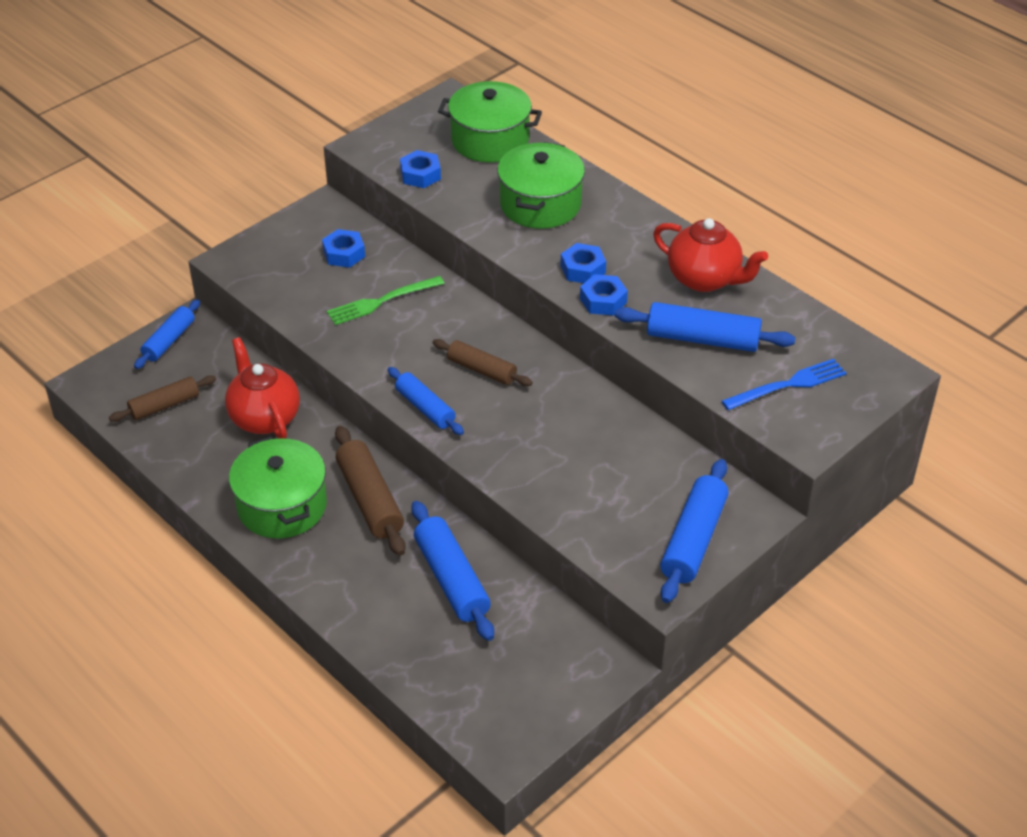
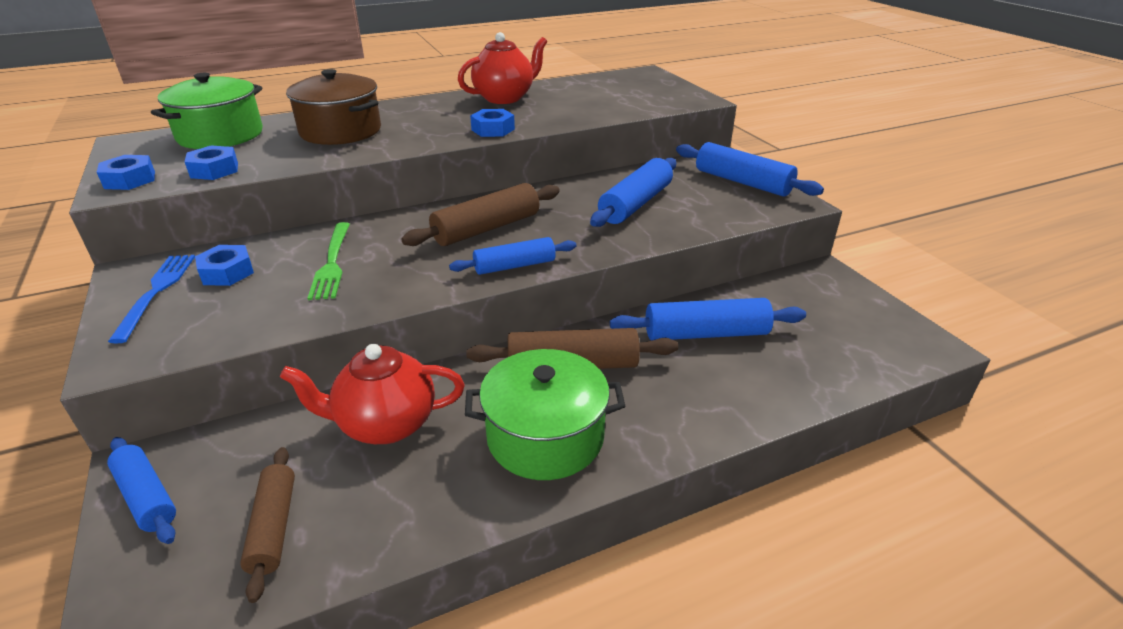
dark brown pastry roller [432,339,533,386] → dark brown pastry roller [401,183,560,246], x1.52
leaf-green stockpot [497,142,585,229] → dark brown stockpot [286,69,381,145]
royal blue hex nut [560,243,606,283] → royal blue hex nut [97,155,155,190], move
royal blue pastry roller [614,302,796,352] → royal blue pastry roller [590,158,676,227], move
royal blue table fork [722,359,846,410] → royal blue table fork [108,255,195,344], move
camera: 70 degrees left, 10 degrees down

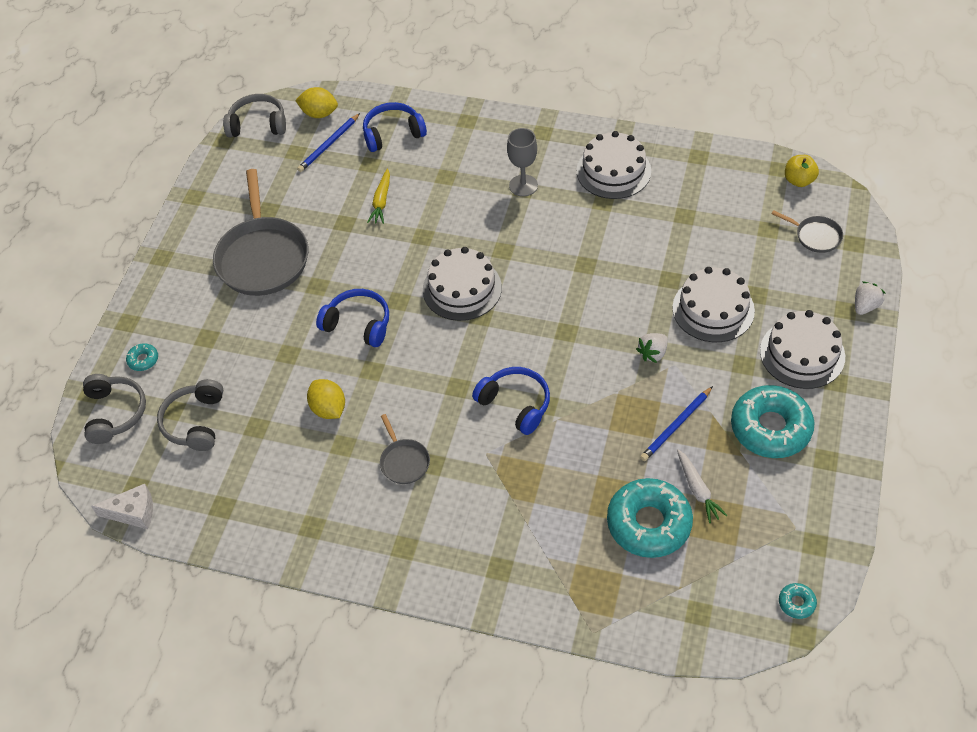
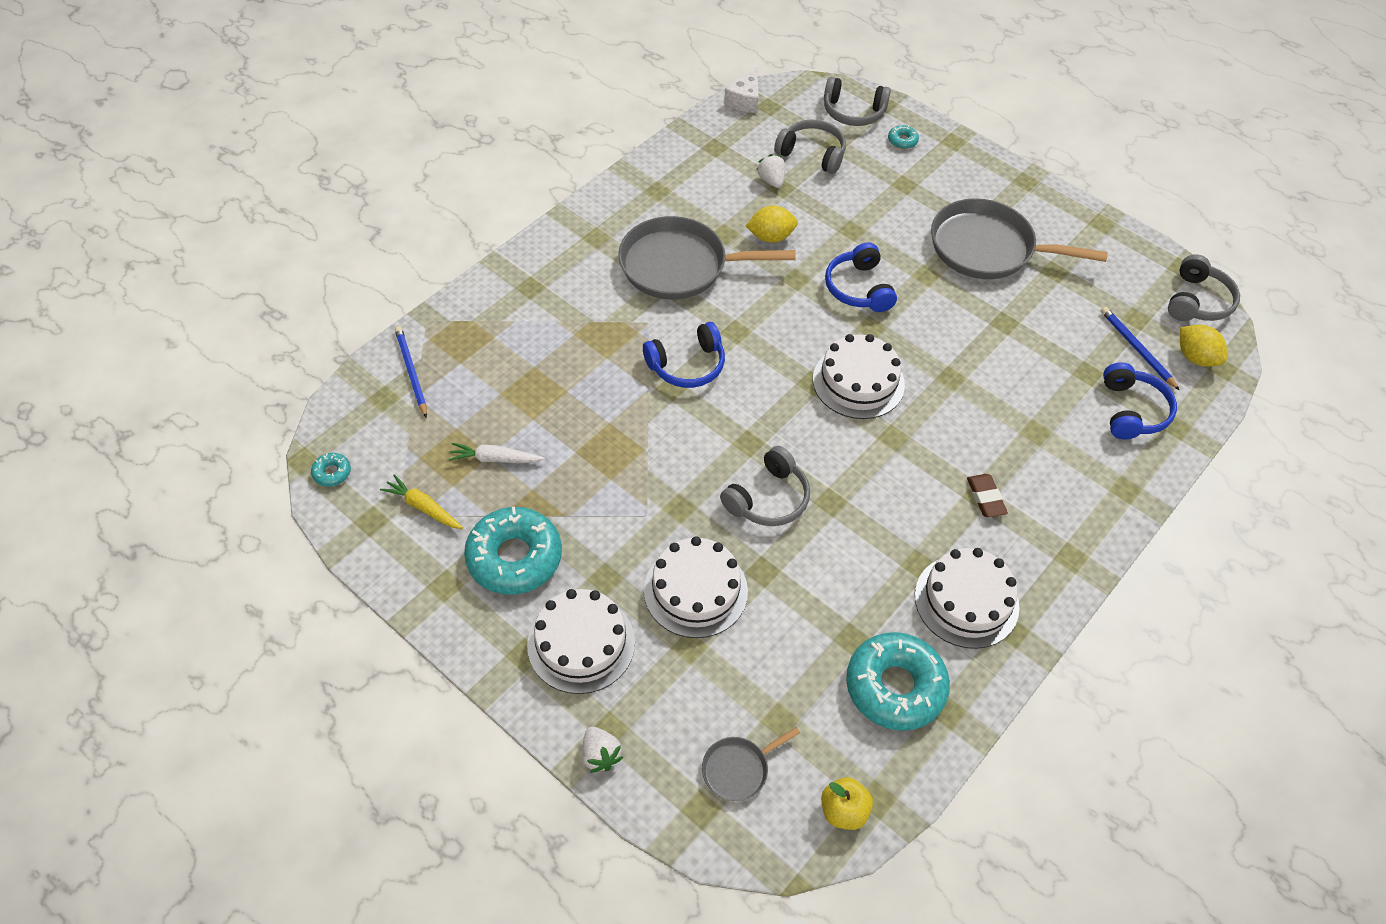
bright yellow citrus fruit [295,87,338,118] → bright yellow citrus fruit [1180,325,1227,367], 75 degrees counterclockwise
royal blue headset [316,289,389,347] → royal blue headset [825,242,897,312], 120 degrees clockwise
bright yellow toy carrot [367,168,390,224] → bright yellow toy carrot [380,474,463,529], move
ash-grey skillet [380,414,430,484] → ash-grey skillet [618,216,796,300], x2.14
ash-grey goblet [507,128,538,197] → dark brown eraser [967,474,1008,518]
aqua doughnut [607,478,693,558] → aqua doughnut [846,632,950,731], move
snow-white strawberry [636,333,668,363] → snow-white strawberry [756,154,785,188], move
royal blue lead pencil [640,386,713,461] → royal blue lead pencil [395,326,427,418], move
- → ash-grey headset [720,446,810,526]
camera: 110 degrees right, 0 degrees up

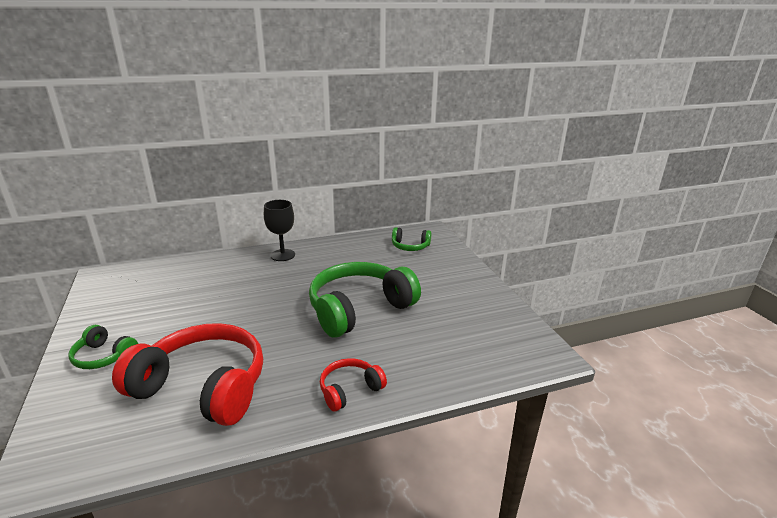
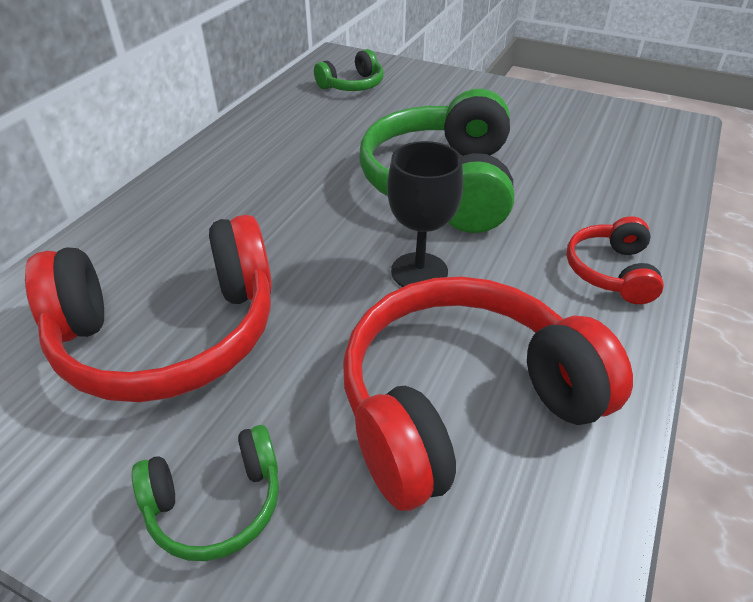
jet-black goblet [264,200,295,261] → jet-black goblet [387,141,463,287], move
- → crimson headset [25,215,272,402]
camera: 45 degrees left, 15 degrees up

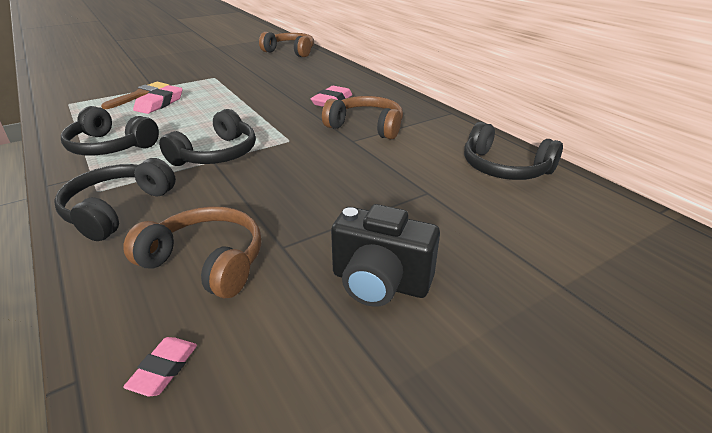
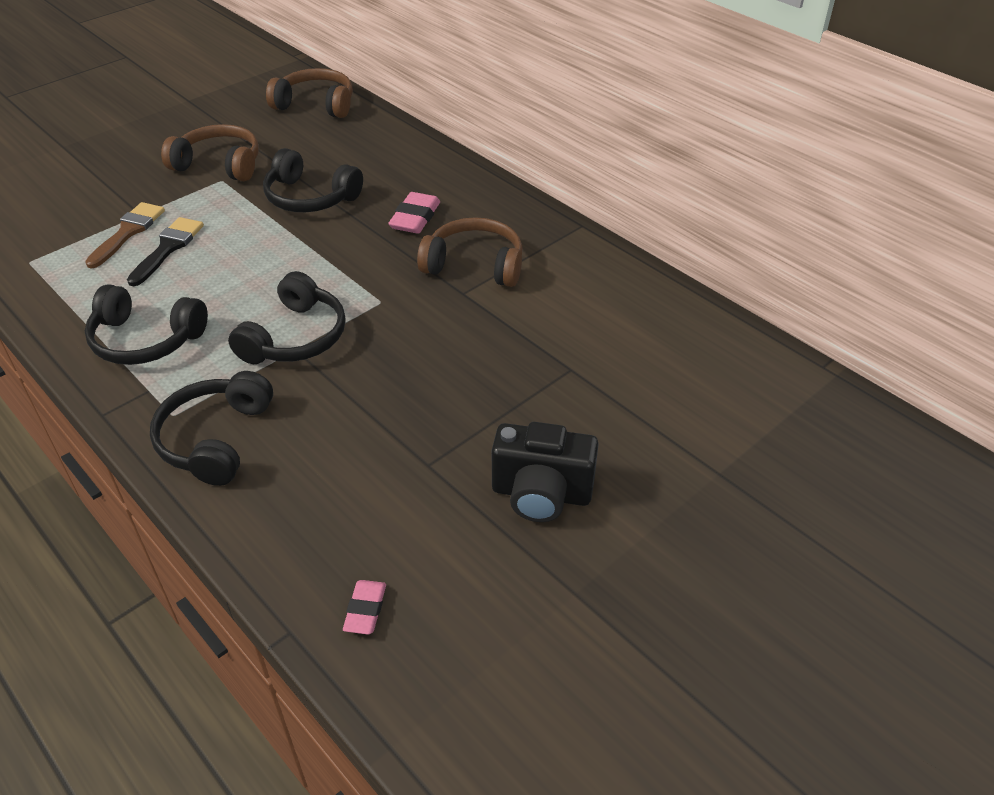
dark brown headset [123,206,261,299] → dark brown headset [161,124,259,181], move
rosy eraser [133,85,183,114] → jet-black paintbrush [127,217,204,286]
jet-black headset [464,122,563,180] → jet-black headset [263,148,363,212], move
camera: 10 degrees left, 10 degrees up

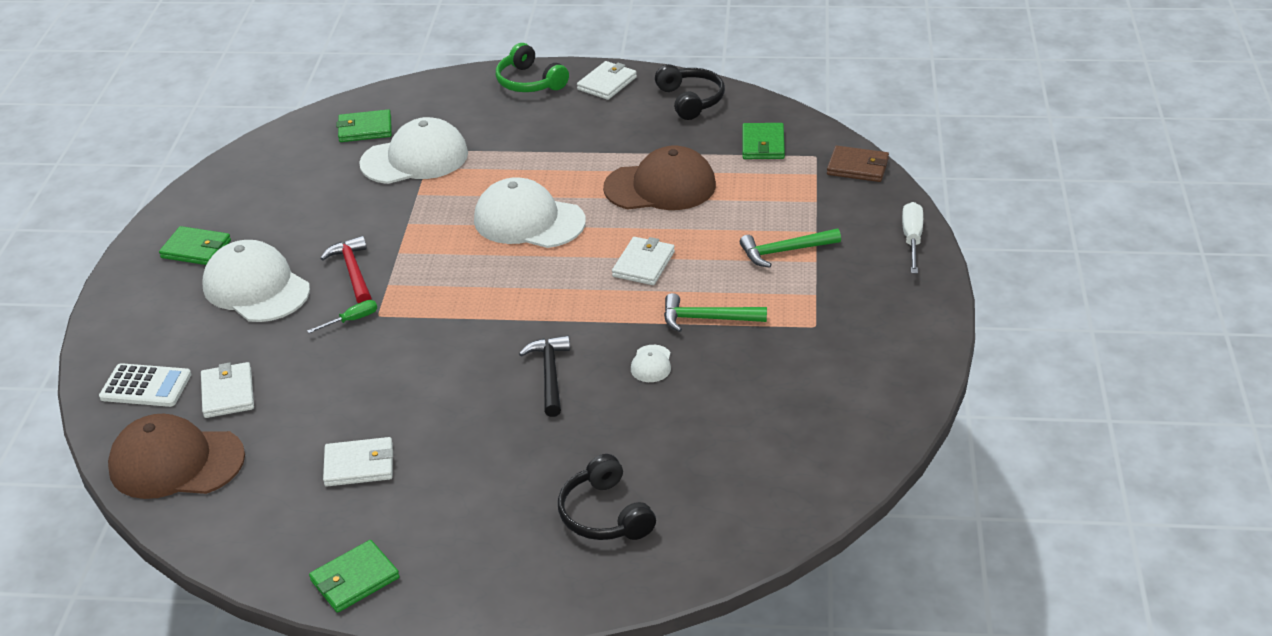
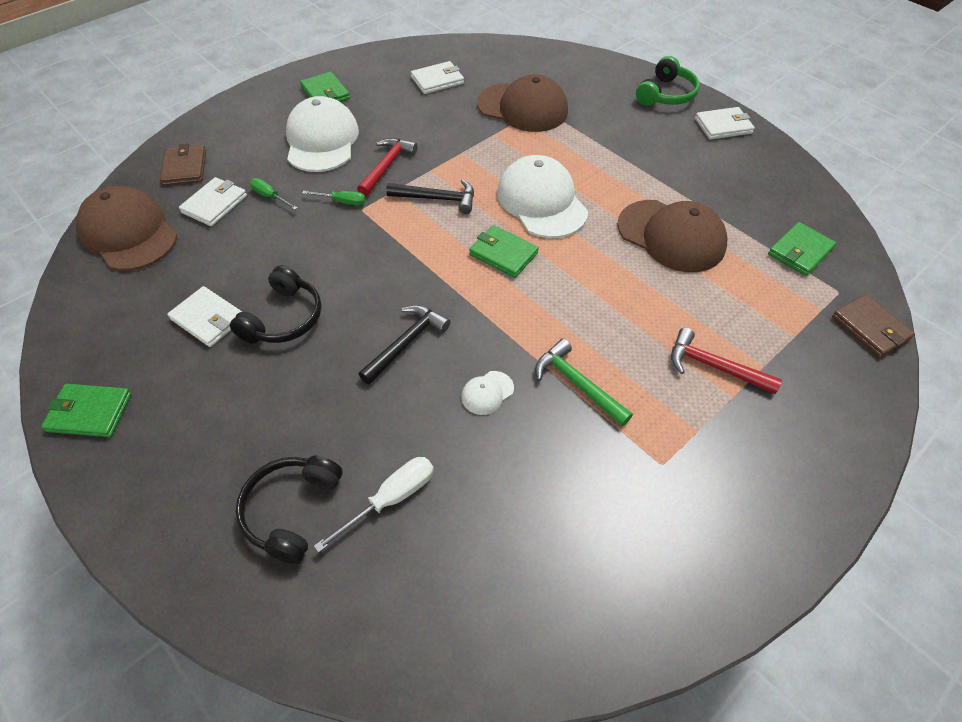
snow-white pocket calculator [99,363,191,407] → dark brown card wallet [160,143,206,185]
leaf-green card wallet [336,109,392,142] → leaf-green card wallet [469,225,539,278], move
snow-white cap [359,117,468,184] → dark brown cap [477,74,568,132]
leaf-green headset [496,43,569,92] → leaf-green headset [636,56,700,106], 150 degrees counterclockwise
snow-white card wallet [612,237,675,285] → snow-white card wallet [411,61,464,94], move
jet-black headset [655,64,725,120] → jet-black headset [230,265,322,344], move
leaf-green claw hammer [740,228,841,267] → crimson claw hammer [671,328,782,394]
snow-white flat screwdriver [902,202,923,274] → snow-white flat screwdriver [314,457,434,553], move
- → leaf-green flat screwdriver [250,178,298,210]
- → jet-black claw hammer [386,179,474,214]
camera: 40 degrees right, 15 degrees up

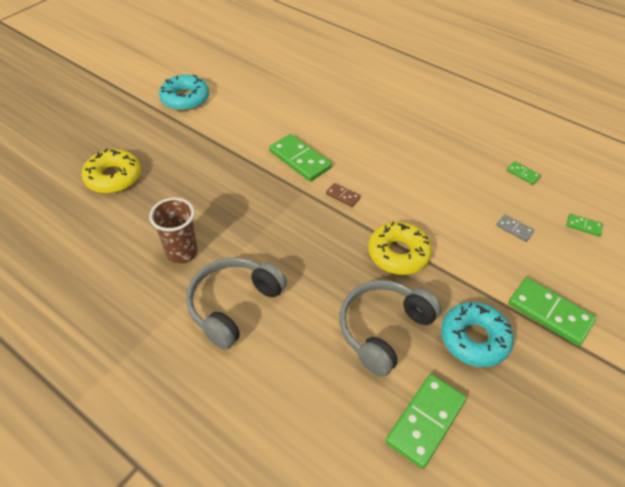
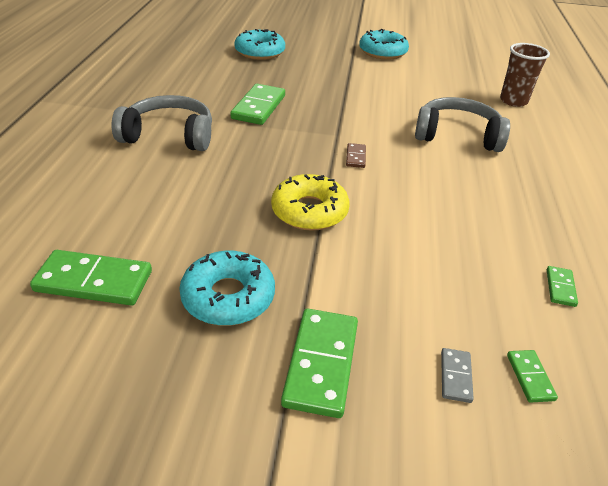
bright yellow doughnut [82,149,141,193] → aqua doughnut [234,29,285,60]
dark brown cup [149,198,198,264] → dark brown cup [500,43,550,107], move
leaf-green domino tile [269,134,332,181] → leaf-green domino tile [230,84,285,125], move
ash-grey headset [339,280,441,377] → ash-grey headset [415,97,510,152], move
ash-grey domino tile [496,215,534,242] → ash-grey domino tile [441,348,474,403], move
camera: 60 degrees right, 10 degrees down

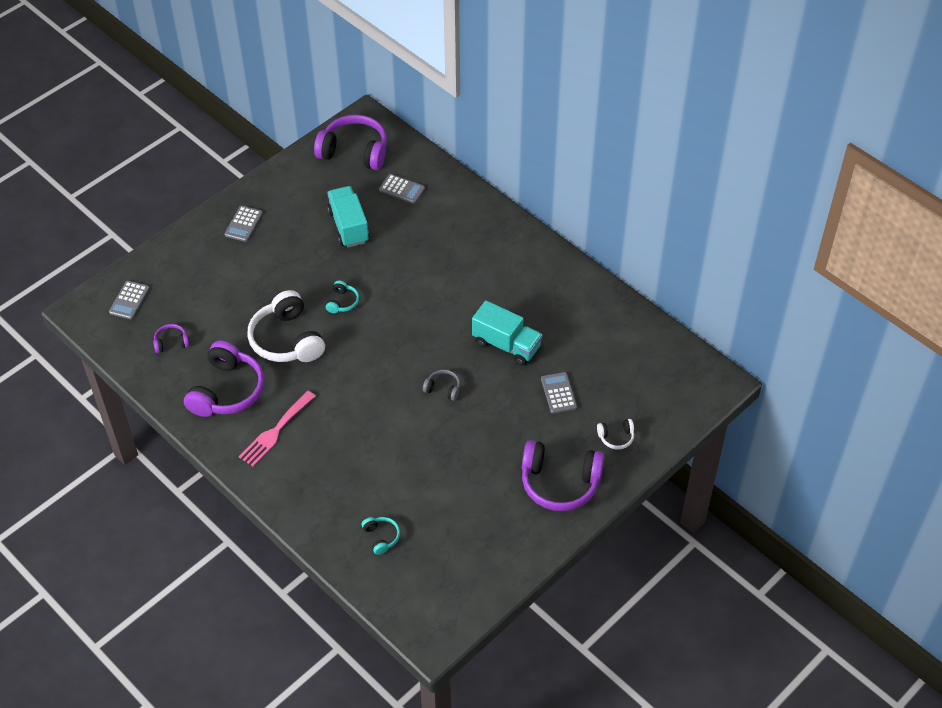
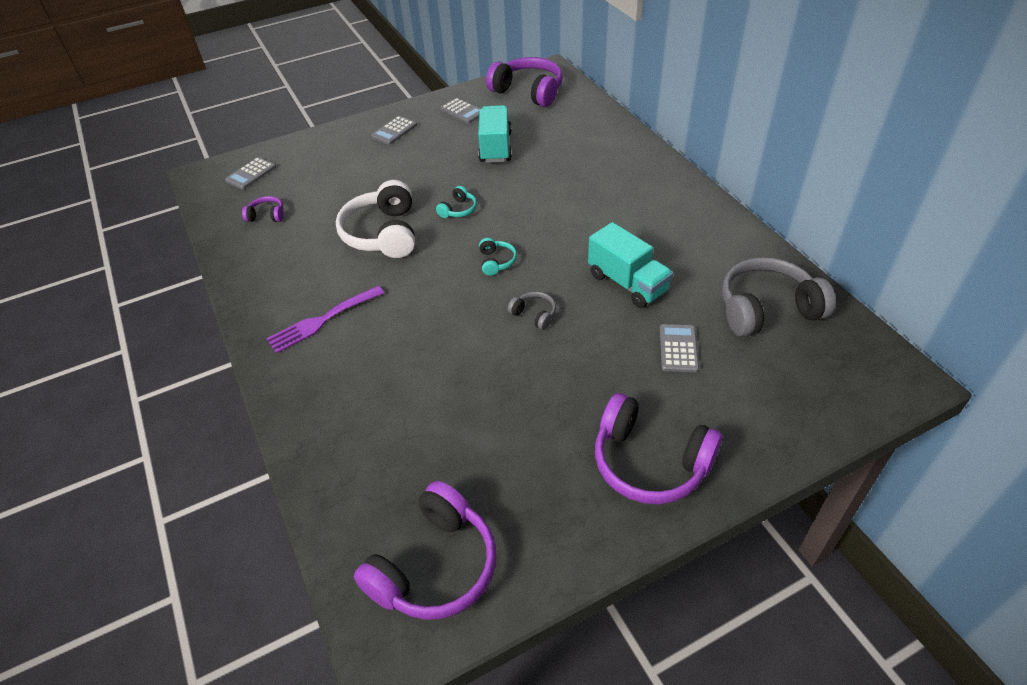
purple headset [184,341,264,417] → purple headset [354,481,496,620], move
rosy table fork [239,391,316,467] → purple table fork [266,286,384,354]
aqua headset [362,517,400,555] → aqua headset [479,238,517,276], move
ash-grey pocket calculator [379,174,425,204] → ash-grey pocket calculator [440,98,480,124], move
snow-white headset [597,419,634,450] → -
- → ash-grey headset [722,257,836,337]
camera: 20 degrees right, 5 degrees down

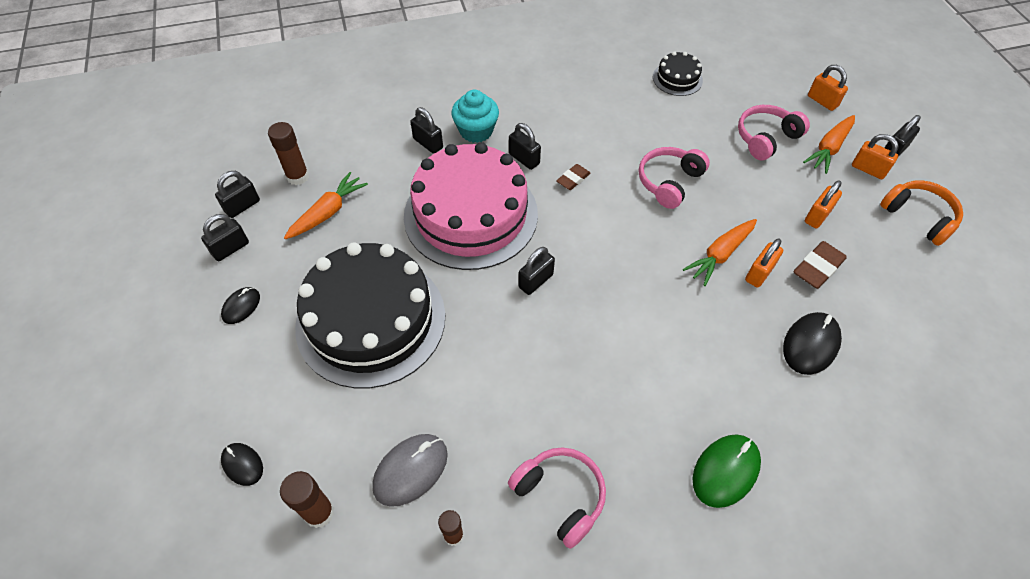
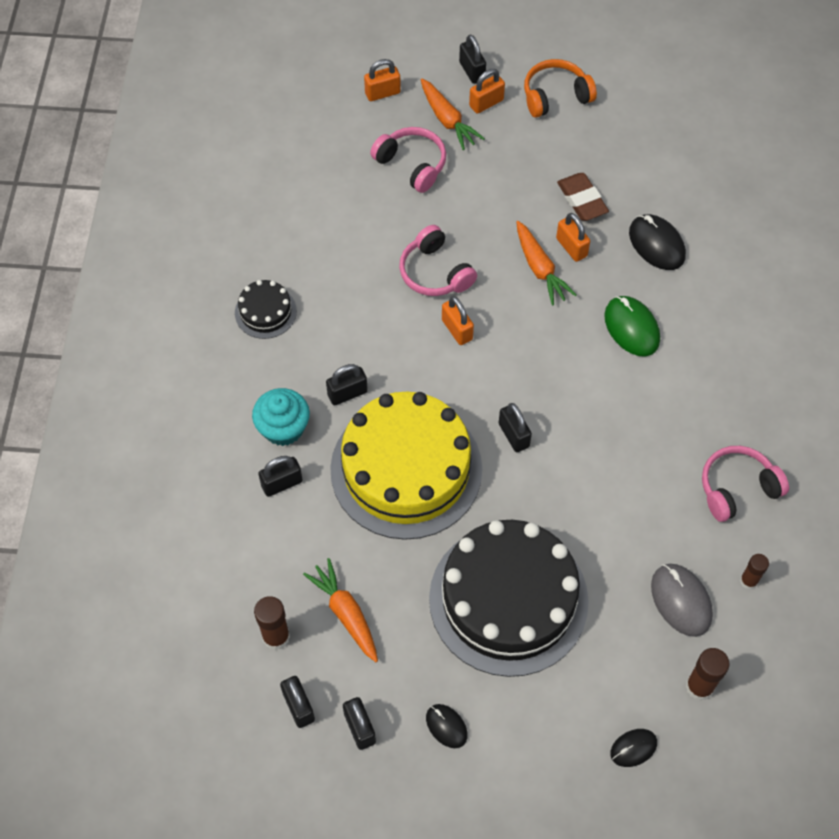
rosy layer cake [404,142,538,270] → bright yellow layer cake [330,392,482,540]
dark brown eraser [556,164,590,190] → -
jet-black layer cake [653,51,703,96] → jet-black layer cake [235,280,297,339], move
leaf-green mouse [693,434,761,508] → leaf-green mouse [604,296,660,357], move
rosy headset [738,105,810,160] → rosy headset [370,127,446,193], 150 degrees clockwise
orange small lock [805,180,842,228] → orange small lock [442,296,474,345], move
camera: 70 degrees left, 5 degrees up

